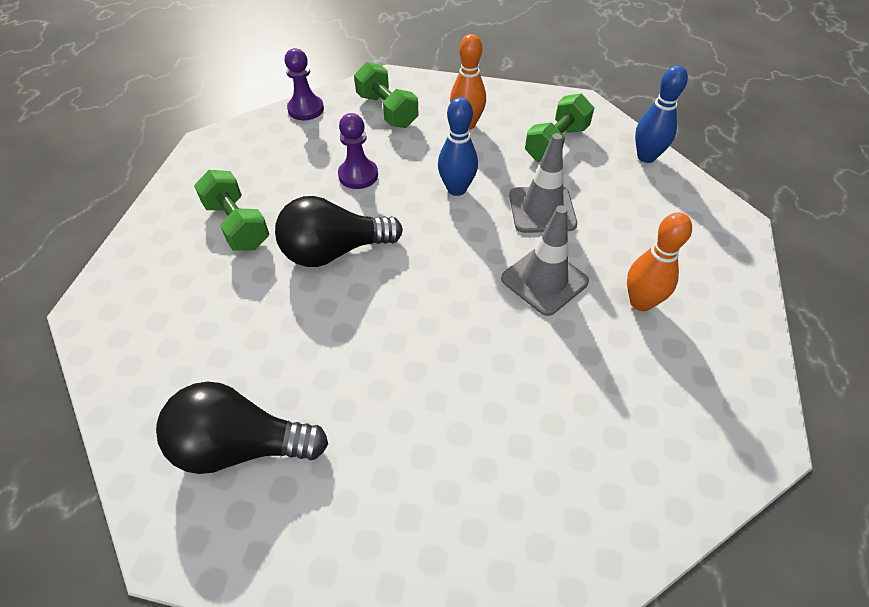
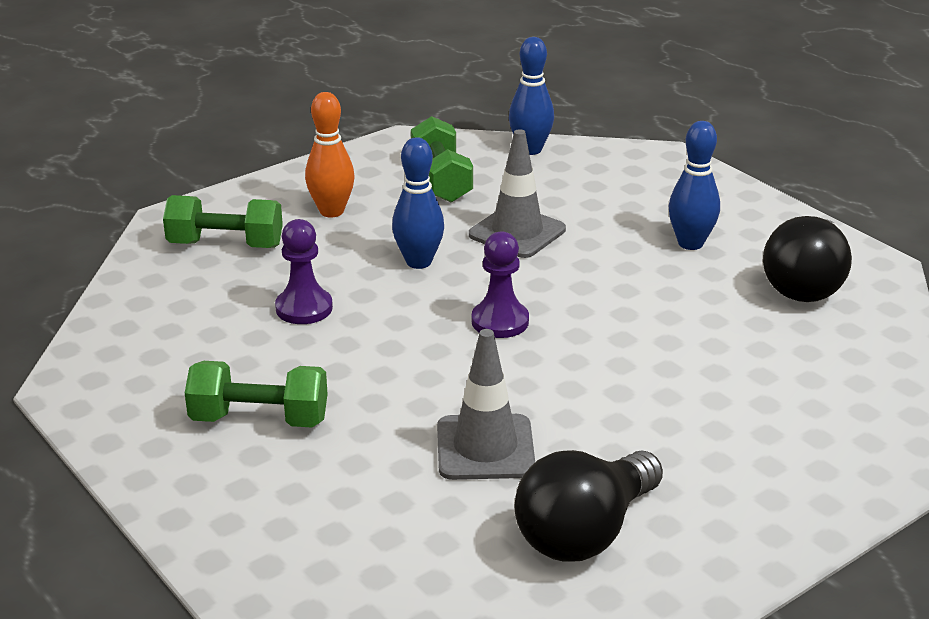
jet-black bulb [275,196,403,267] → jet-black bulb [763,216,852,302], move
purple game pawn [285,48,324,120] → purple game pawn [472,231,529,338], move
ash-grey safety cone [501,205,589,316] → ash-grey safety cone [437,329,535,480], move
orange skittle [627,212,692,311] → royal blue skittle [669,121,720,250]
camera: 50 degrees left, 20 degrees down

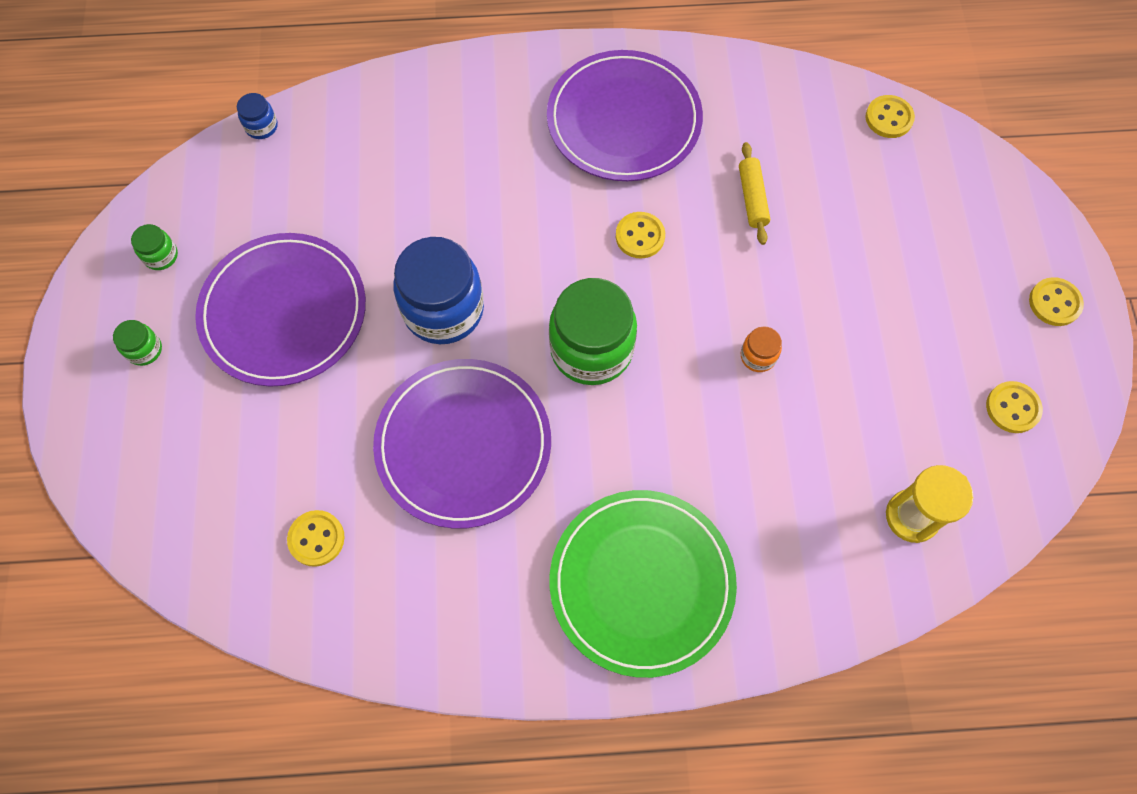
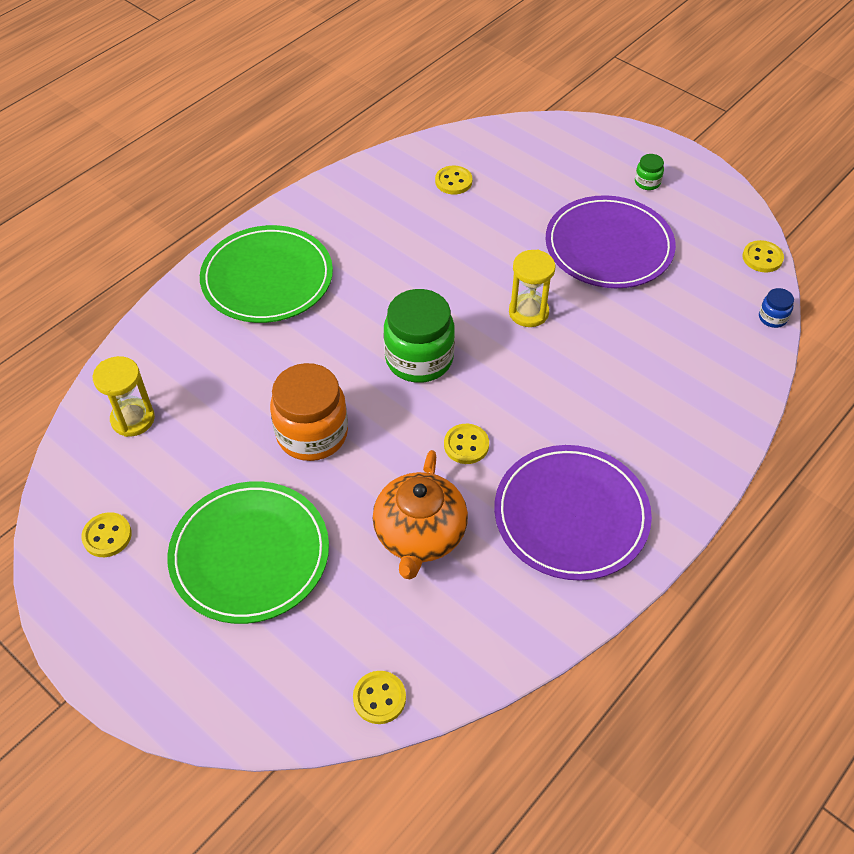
leaf-green jar [131,224,178,270] → -
purple dinner plate [373,359,551,529] → -
royal blue jar [393,237,484,344] → bright yellow hourglass [509,249,556,327]
bright yellow pastry roller [739,142,770,245] → orange teapot [373,450,468,580]
orange jar [741,326,782,372] → orange jar [270,363,348,461], x2.27
bright yellow button [1029,277,1084,326] → bright yellow button [743,240,784,272], move
- → leaf-green dinner plate [167,481,329,624]
camera: 135 degrees right, 15 degrees down

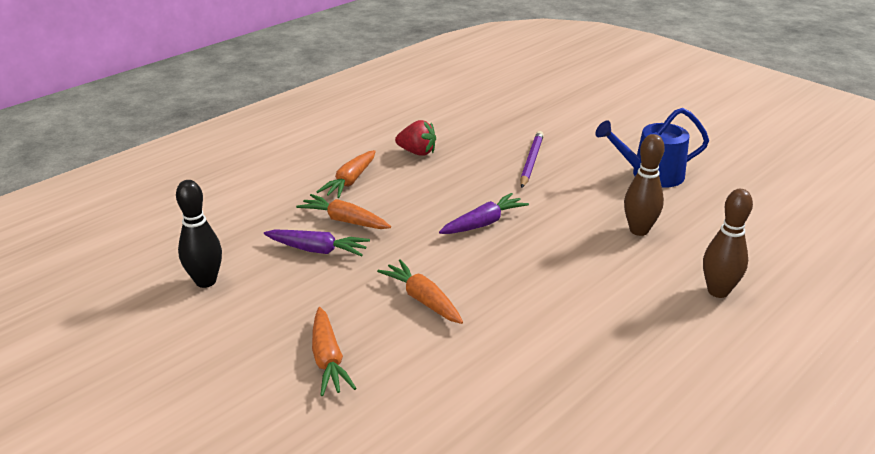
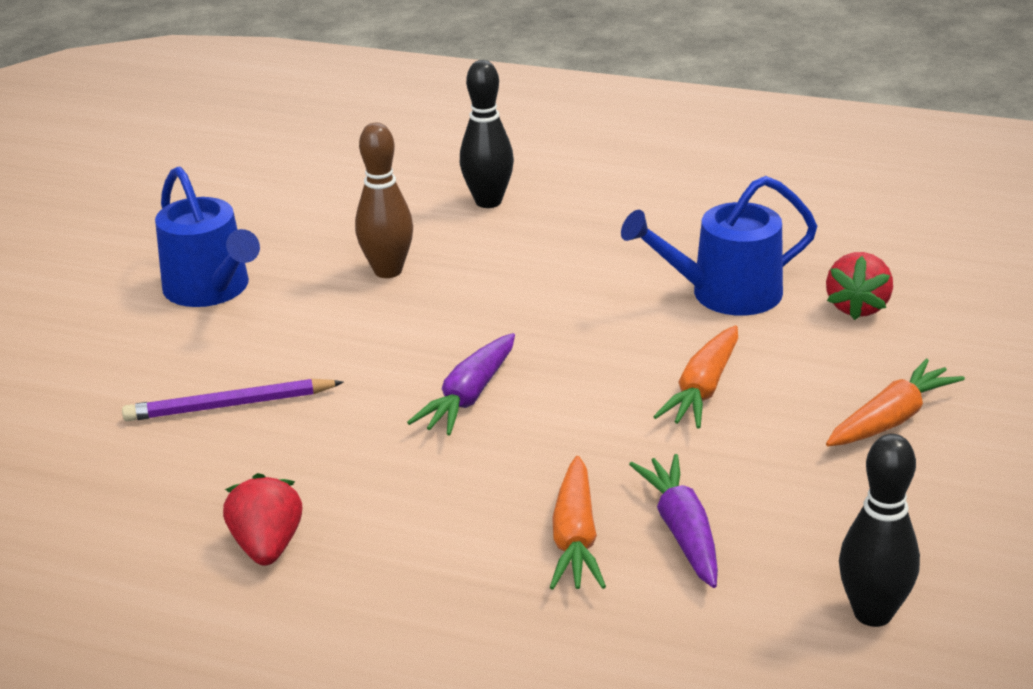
orange toy carrot [316,150,376,198] → -
purple toy carrot [439,193,529,234] → purple toy carrot [407,333,515,436], 90 degrees counterclockwise
dark brown skittle [703,189,753,298] → jet-black skittle [460,60,514,208]
- → royal blue sprinkling can [621,176,817,316]
- → crimson strawberry [826,252,893,320]
camera: 115 degrees left, 0 degrees up

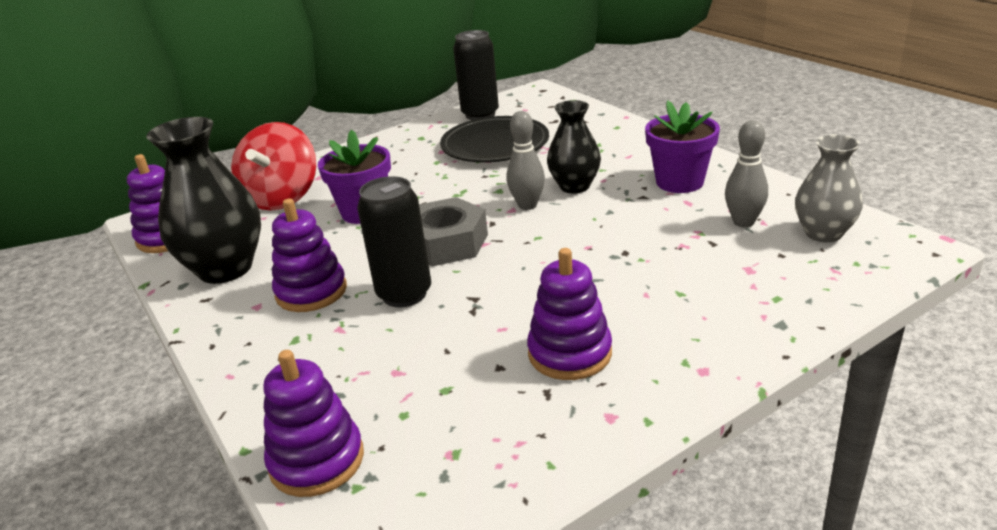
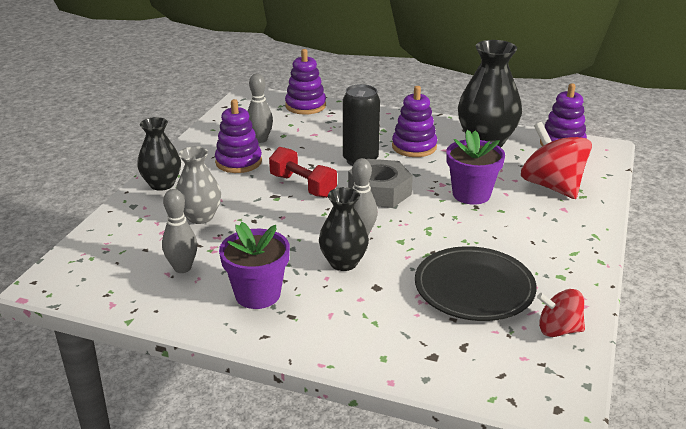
jet-black tin [453,30,499,120] → crimson whirligig [537,289,585,337]
ash-grey flower vase [795,134,863,242] → ash-grey flower vase [176,146,221,224], move
- → jet-black flower vase [137,117,181,191]
- → ash-grey skittle [248,74,273,143]
- → crimson free weight [269,147,337,198]
camera: 140 degrees right, 0 degrees up

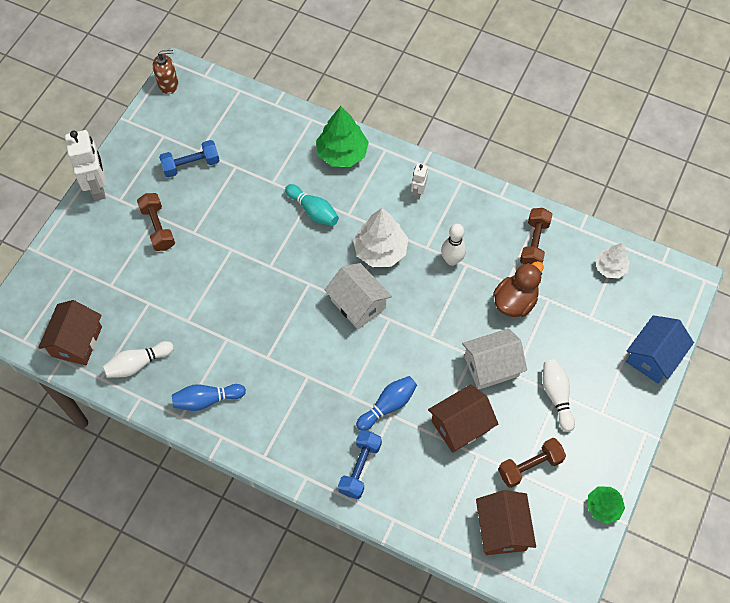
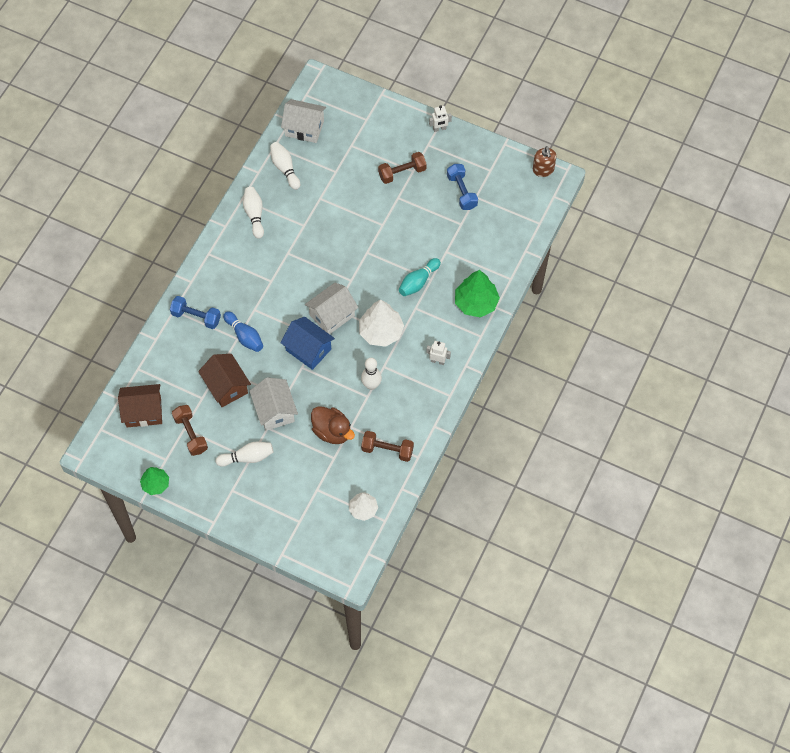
dark brown toy house [38,300,102,365] → snow-white toy house [281,99,326,143]
snow-white toy robot [65,130,106,201] → snow-white toy robot [429,105,452,132], x0.52
royal blue skittle [172,384,246,411] → snow-white skittle [243,187,264,239]
royal blue toy house [626,315,694,384] → royal blue toy house [280,317,335,370], move
camera: 90 degrees right, 0 degrees up

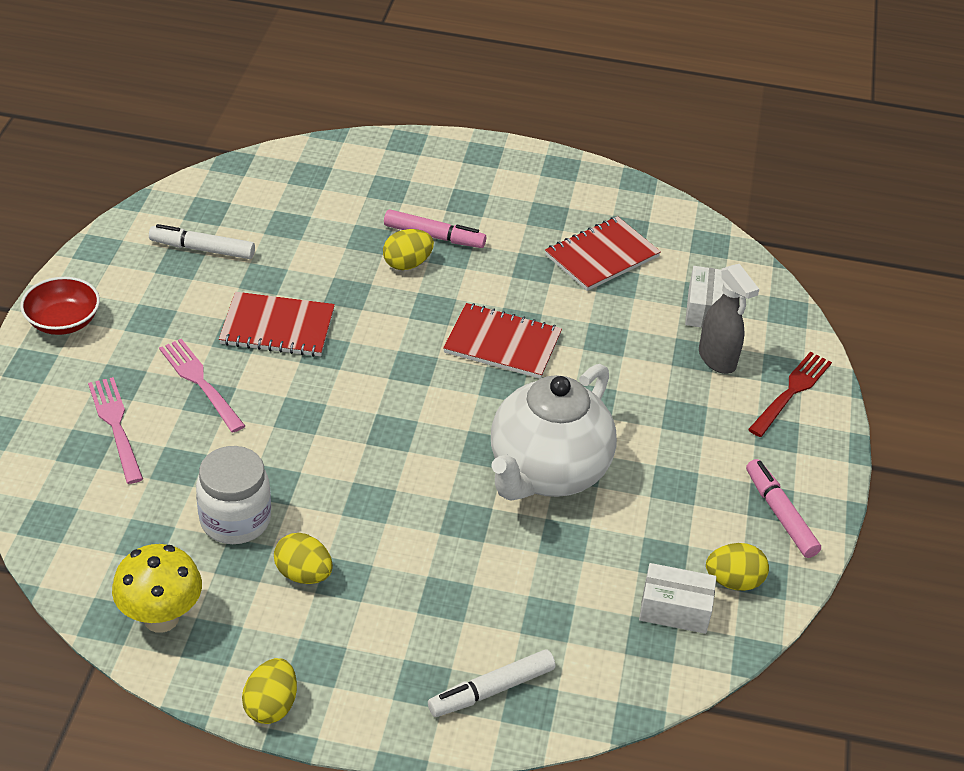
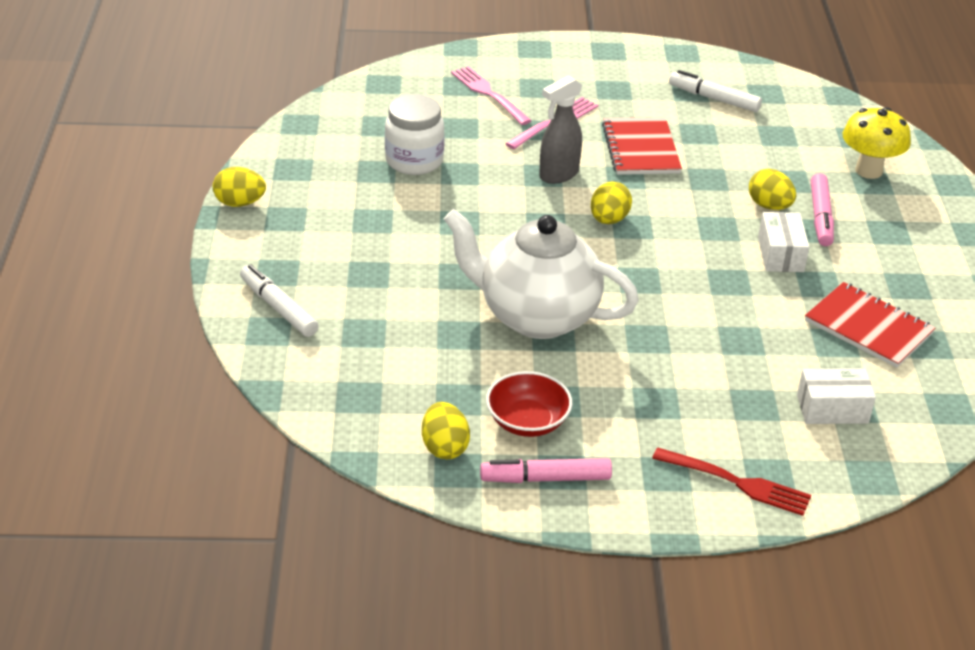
crimson deep dish [20,277,100,335] → crimson deep dish [486,371,572,437], move
rosy table fork [88,377,143,484] → rosy table fork [451,66,532,125], 90 degrees counterclockwise
bright yellow mushroom [112,544,202,633] → bright yellow mushroom [843,107,911,179], move
snow-white marker pen [149,224,255,259] → snow-white marker pen [669,70,762,112], 60 degrees counterclockwise
bright yellow egg [274,533,333,584] → bright yellow egg [591,182,632,224], move
crimson exercise book [443,303,562,379] → -
snow-white parcel [639,563,716,634] → snow-white parcel [758,212,809,272], move
ash-grey spray bottle [699,264,759,374] → ash-grey spray bottle [539,75,582,184], move
rosy marker pen [746,459,821,558] → rosy marker pen [480,458,612,483], 150 degrees counterclockwise
camera: 80 degrees right, 5 degrees down

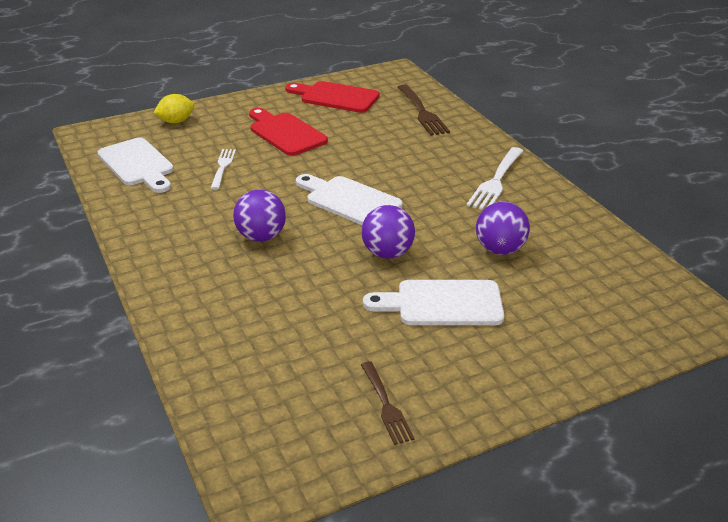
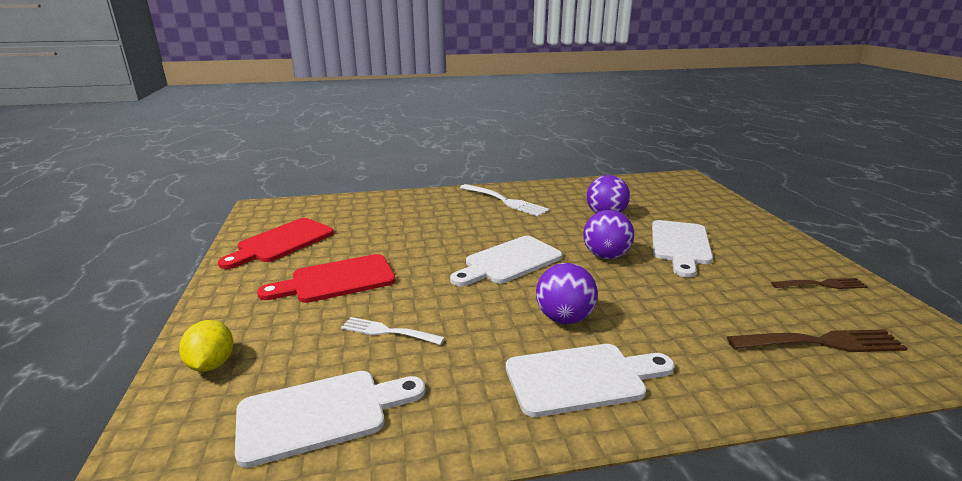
dark brown table fork [398,84,450,136] → dark brown table fork [727,329,908,352], move
- → snow-white bread board [506,344,674,417]
camera: 75 degrees left, 10 degrees down

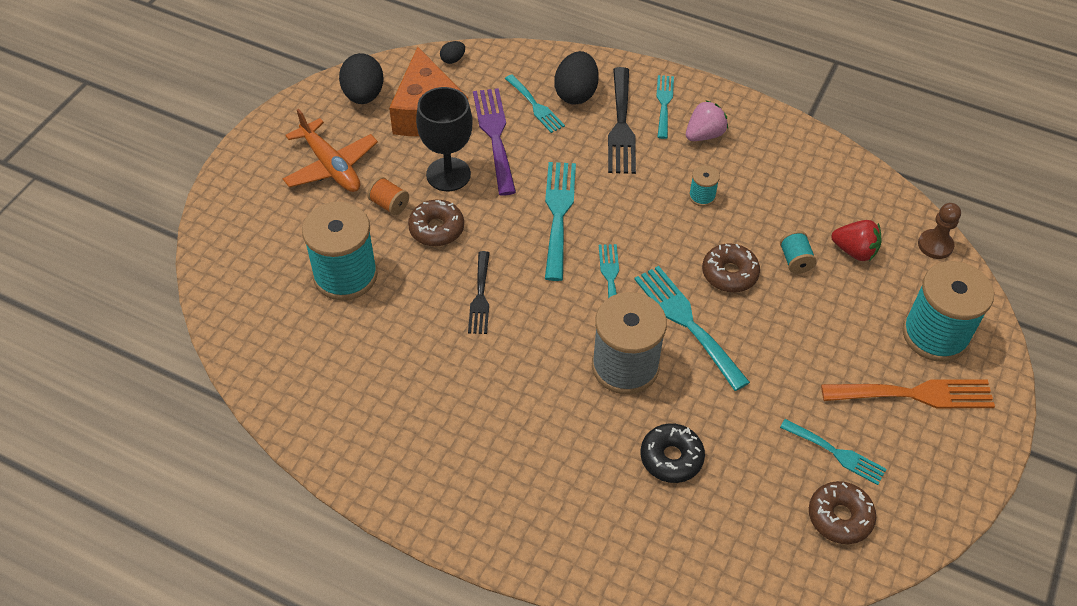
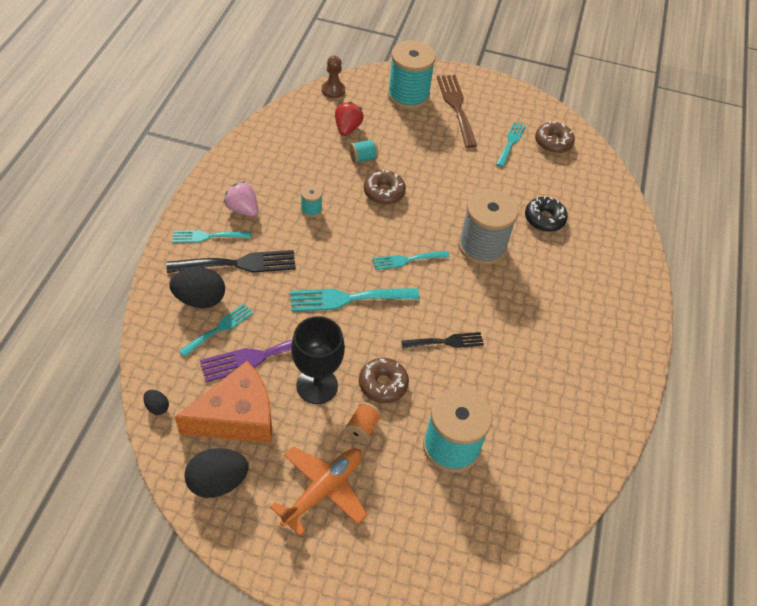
aqua table fork [634,266,750,391] → -
orange table fork [821,379,995,408] → dark brown table fork [437,75,477,148]
camera: 105 degrees left, 0 degrees up

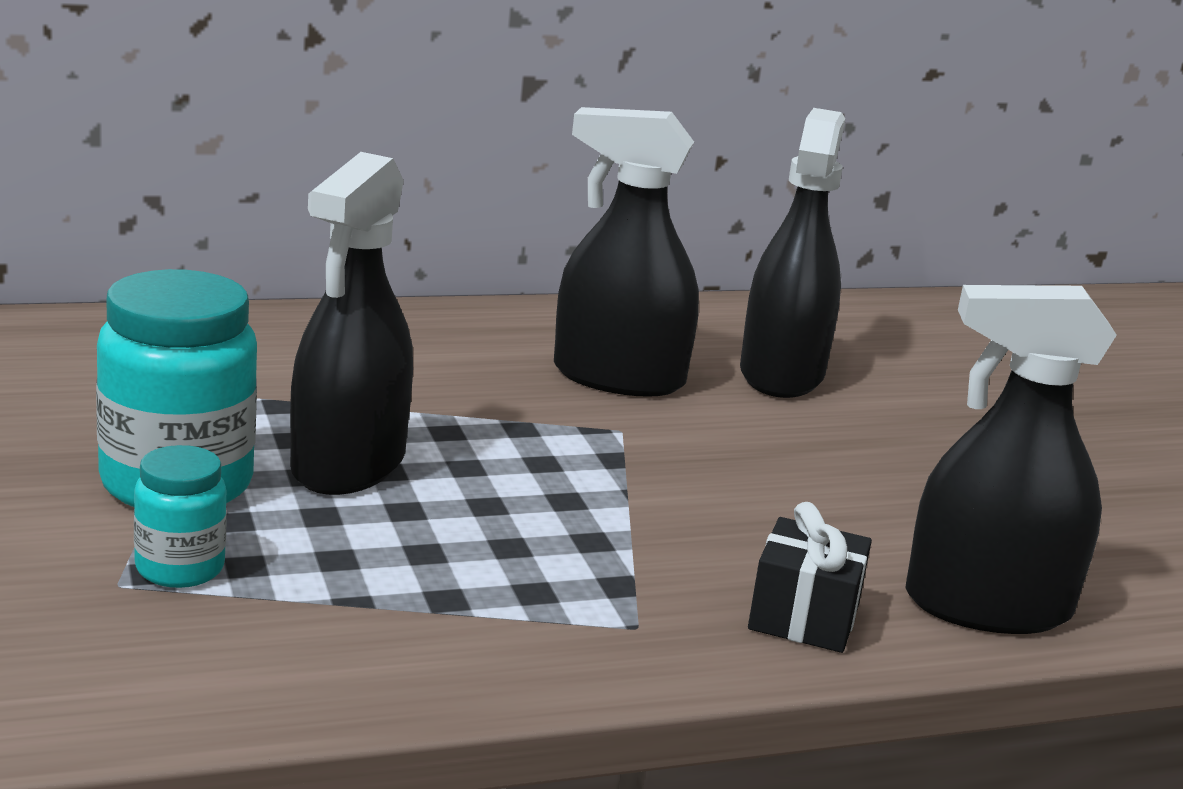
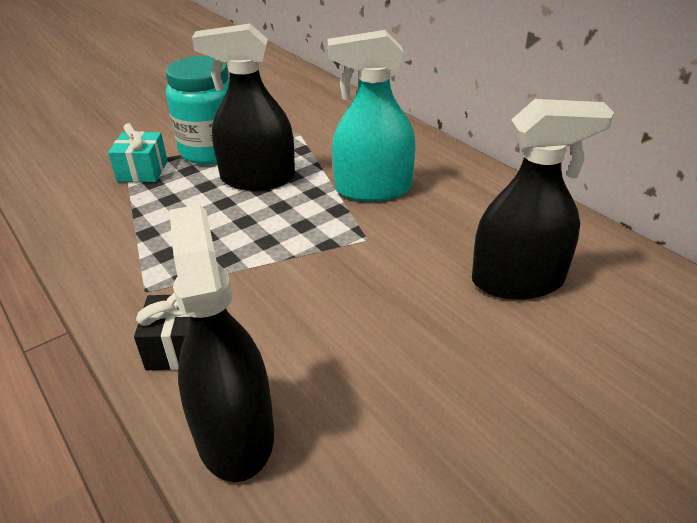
aqua jar [134,445,227,588] → aqua present [108,123,168,182]
jet-black spray bottle [554,107,699,397] → -
- → aqua spray bottle [327,30,416,202]
camera: 75 degrees right, 15 degrees up

